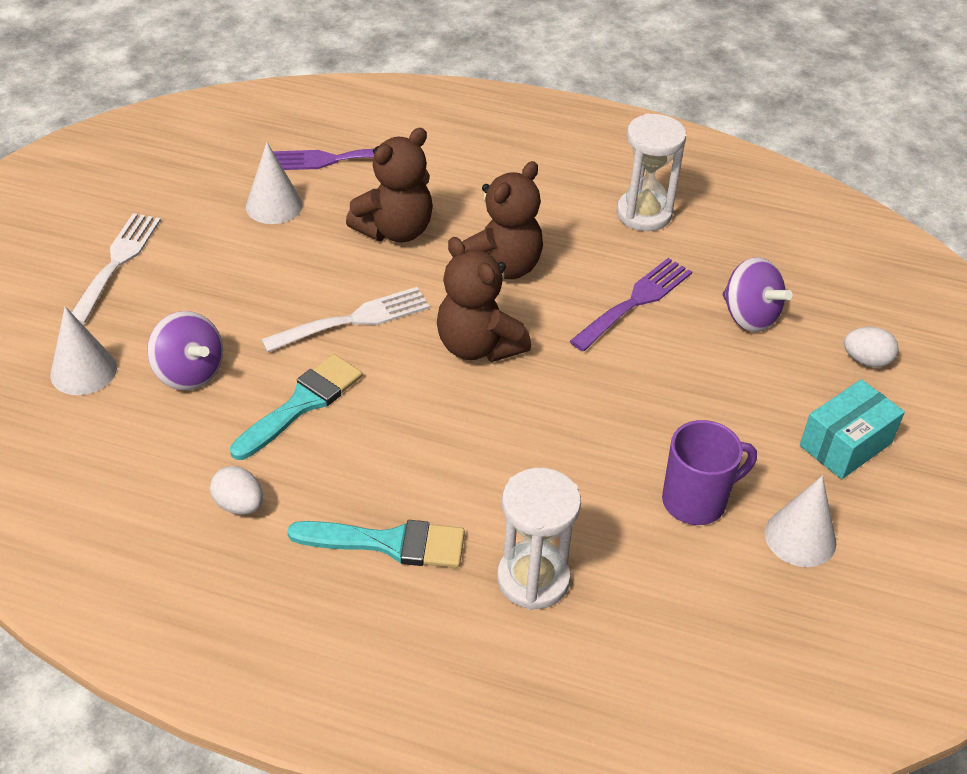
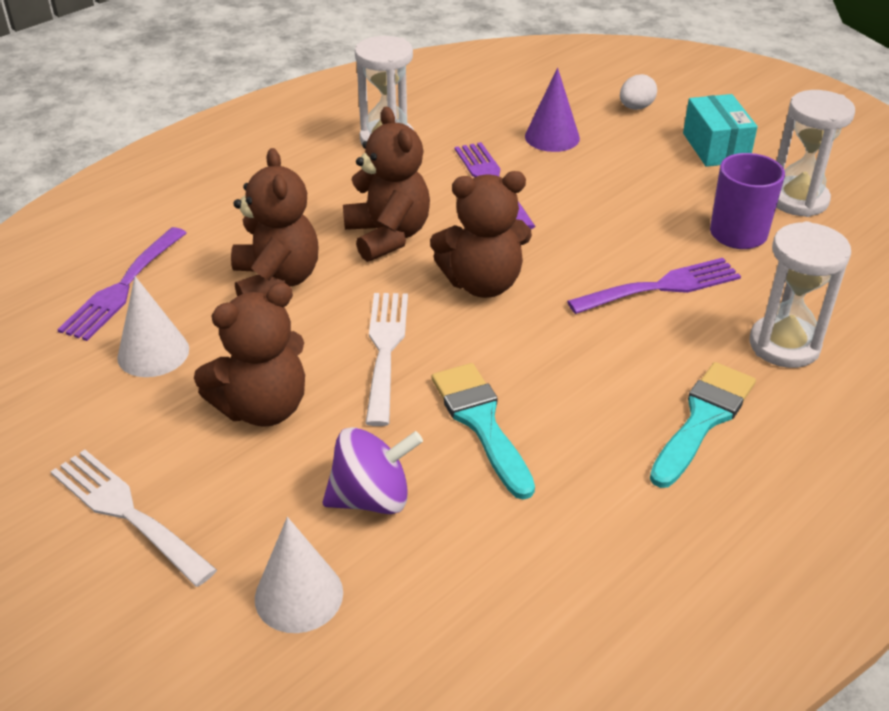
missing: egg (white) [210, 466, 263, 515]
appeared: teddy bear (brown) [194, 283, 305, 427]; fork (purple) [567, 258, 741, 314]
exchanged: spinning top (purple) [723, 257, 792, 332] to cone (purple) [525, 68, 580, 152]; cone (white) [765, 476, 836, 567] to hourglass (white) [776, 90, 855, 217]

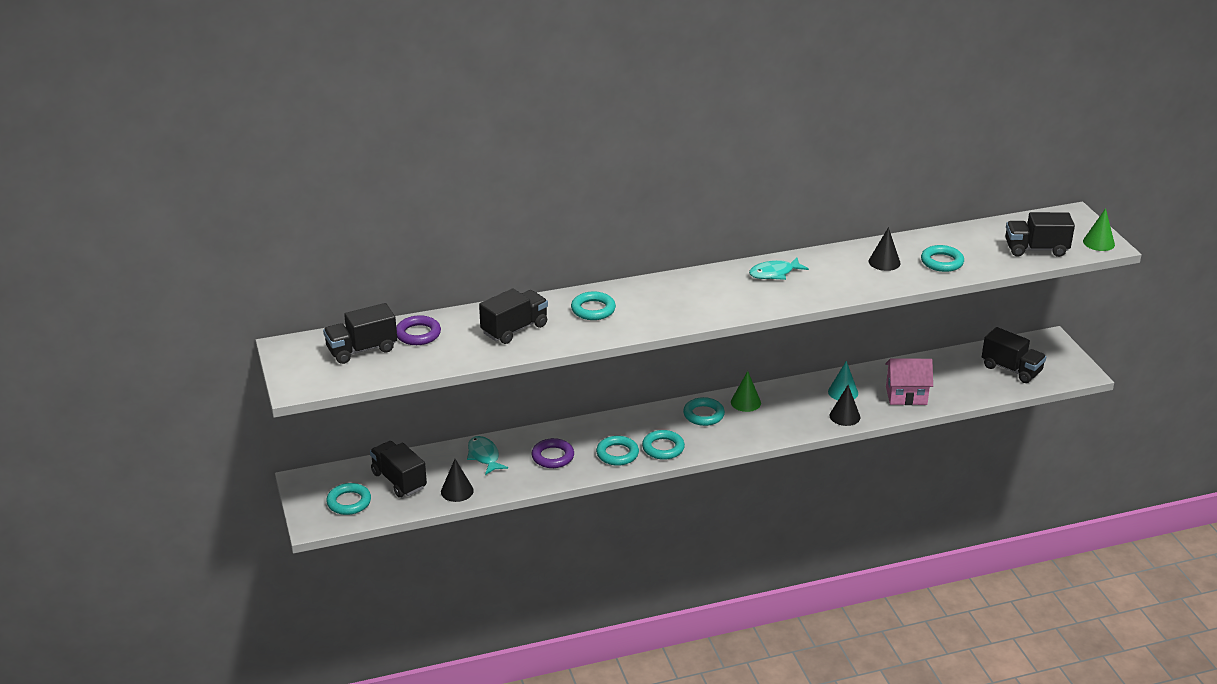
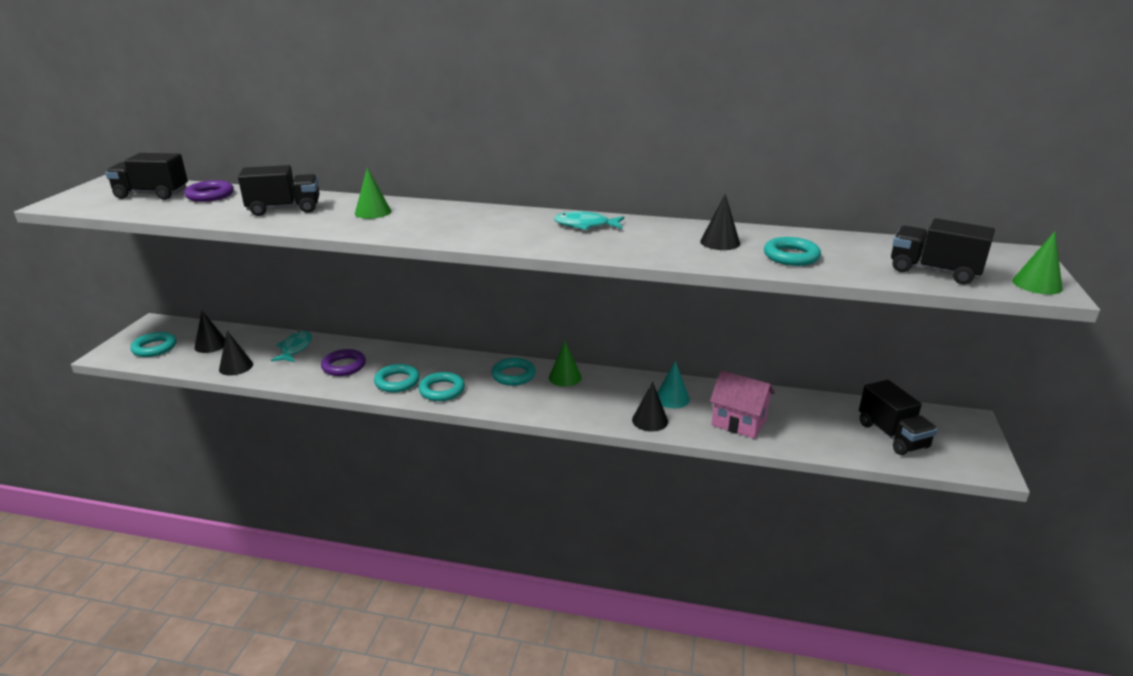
exchanged: truck (black) [370, 441, 427, 497] to cone (black) [194, 311, 225, 353]; ring (turquoise) [571, 291, 616, 320] to cone (green) [355, 167, 391, 219]

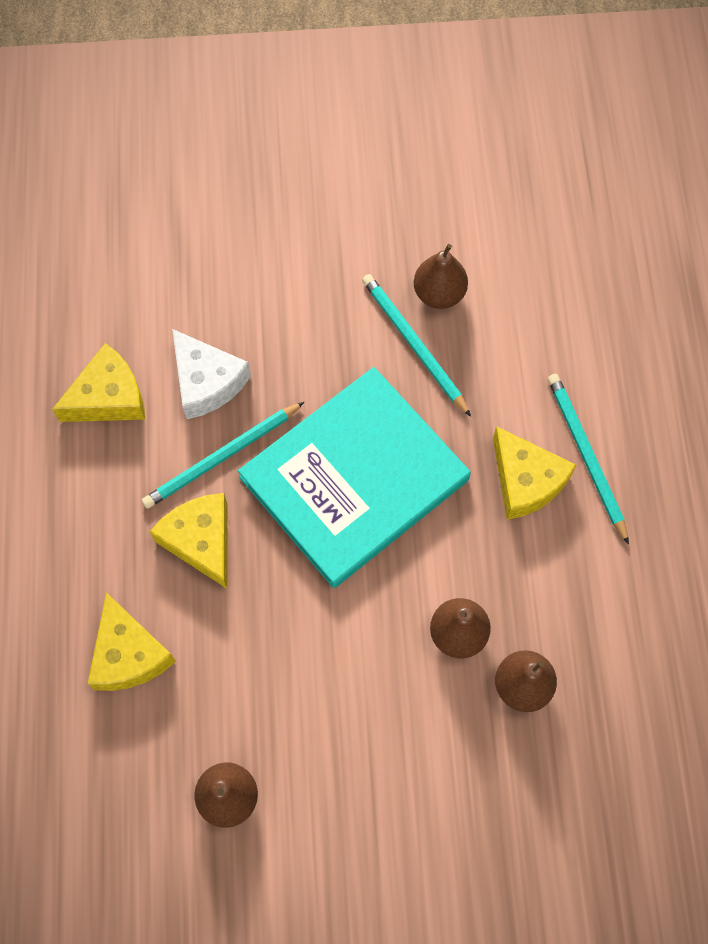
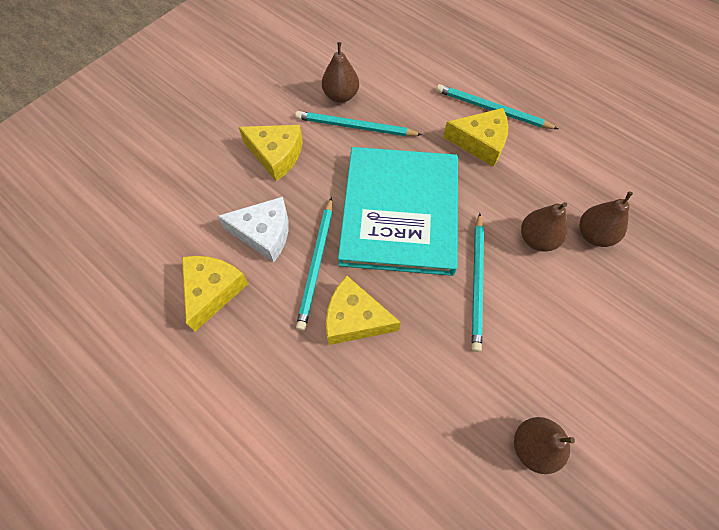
appeared: pencil (turquoise) [472, 213, 484, 352]
relocated: cheese (yellow) [88, 593, 176, 691] to [239, 125, 303, 181]

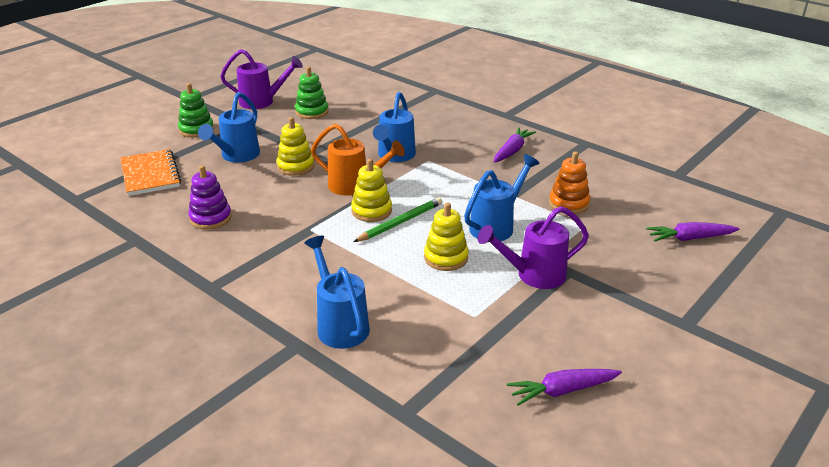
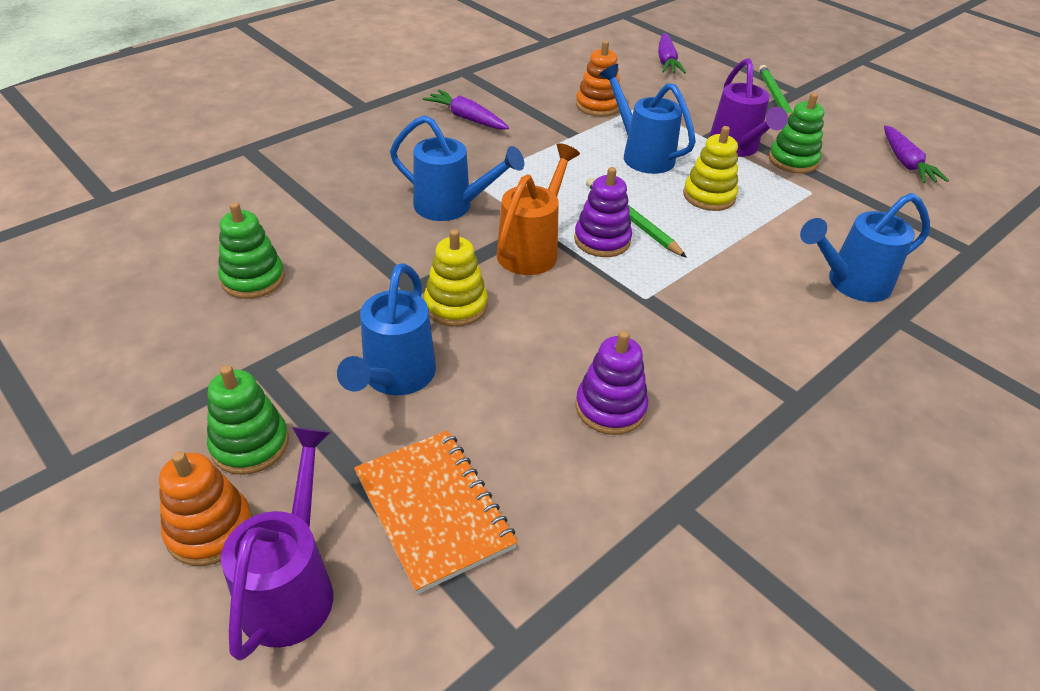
appeared: stacking toy (orange) [159, 451, 252, 566]; pencil (green) [759, 65, 793, 117]; stacking toy (green) [769, 93, 824, 173]
relocated: watering can (purple) [220, 49, 303, 109] to [221, 427, 333, 661]
colour: stacking toy (yellow) [351, 159, 392, 222] to stacking toy (purple) [574, 167, 632, 257]
spun: watering can (blue) [198, 92, 260, 162] = [337, 263, 436, 395] 75 degrees clockwise; notebook (orange) [120, 149, 181, 196] = [354, 430, 518, 594] 75 degrees clockwise

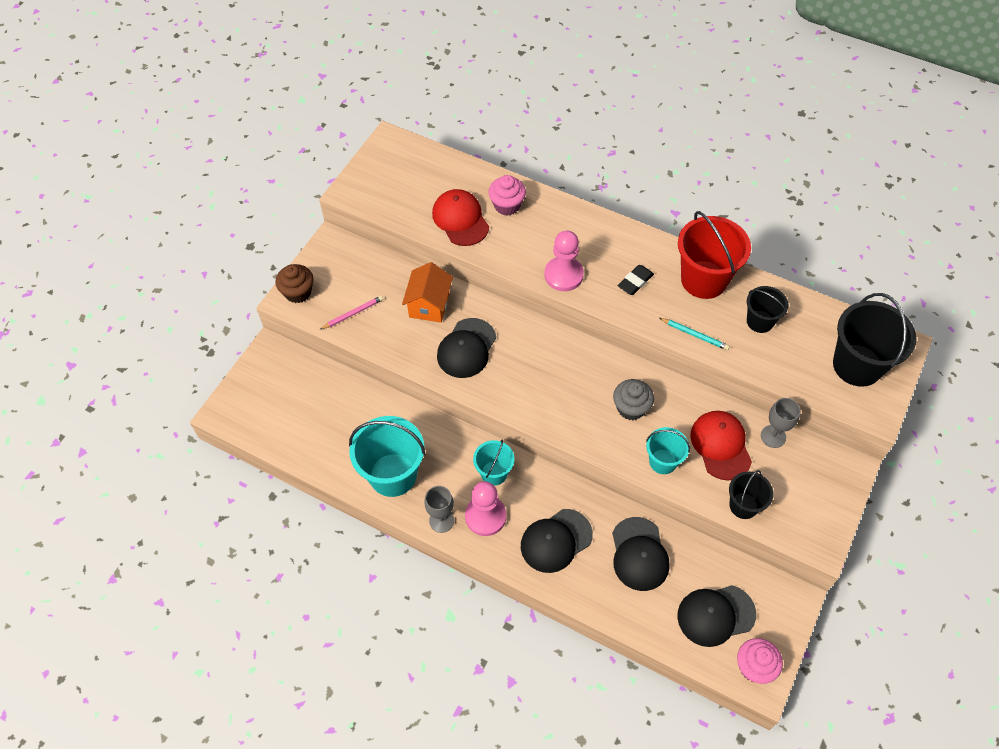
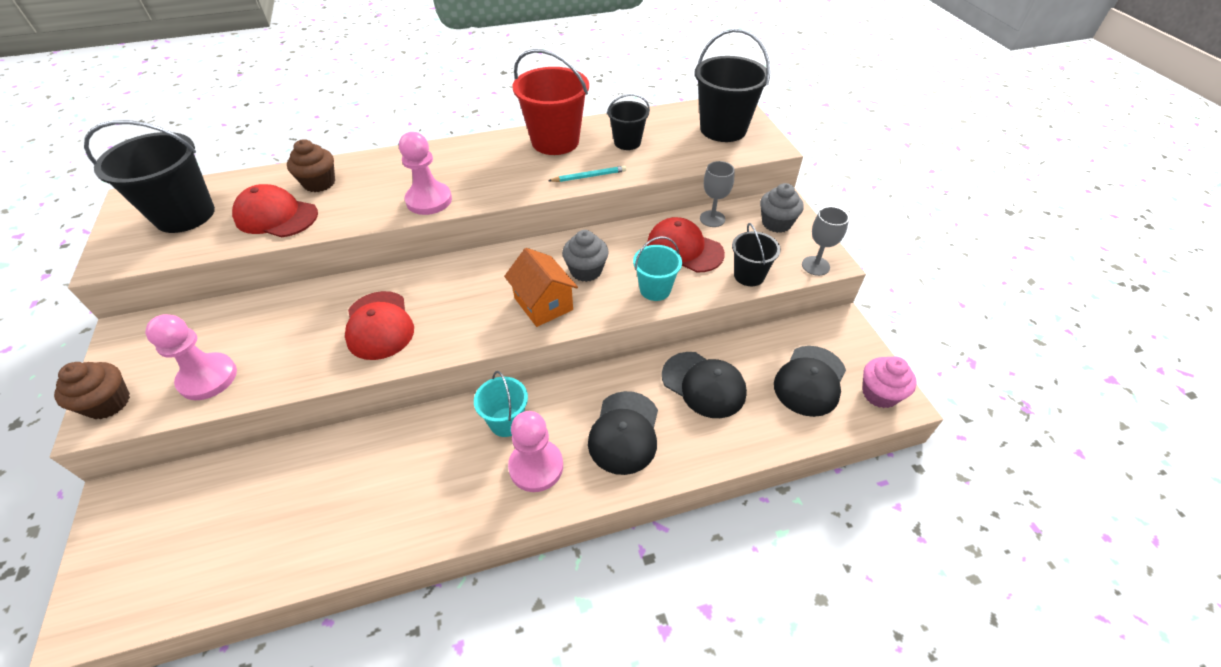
missing: bucket (turquoise) [349, 416, 426, 497]; eraser (black) [618, 265, 654, 295]
appeared: bucket (black) [84, 120, 215, 233]; cupcake (grey) [760, 183, 804, 233]
relocated: house (orange) [402, 262, 453, 323] to [504, 248, 578, 327]; goblet (grey) [424, 486, 454, 533] to [802, 206, 849, 276]
exchanged: pencil (pink) [319, 296, 383, 330] to pawn (pink) [145, 314, 237, 400]
colour: cupcake (pink) [488, 175, 526, 215] to cupcake (brown) [287, 139, 335, 192]; cap (black) [437, 318, 496, 378] to cap (red) [345, 291, 414, 360]

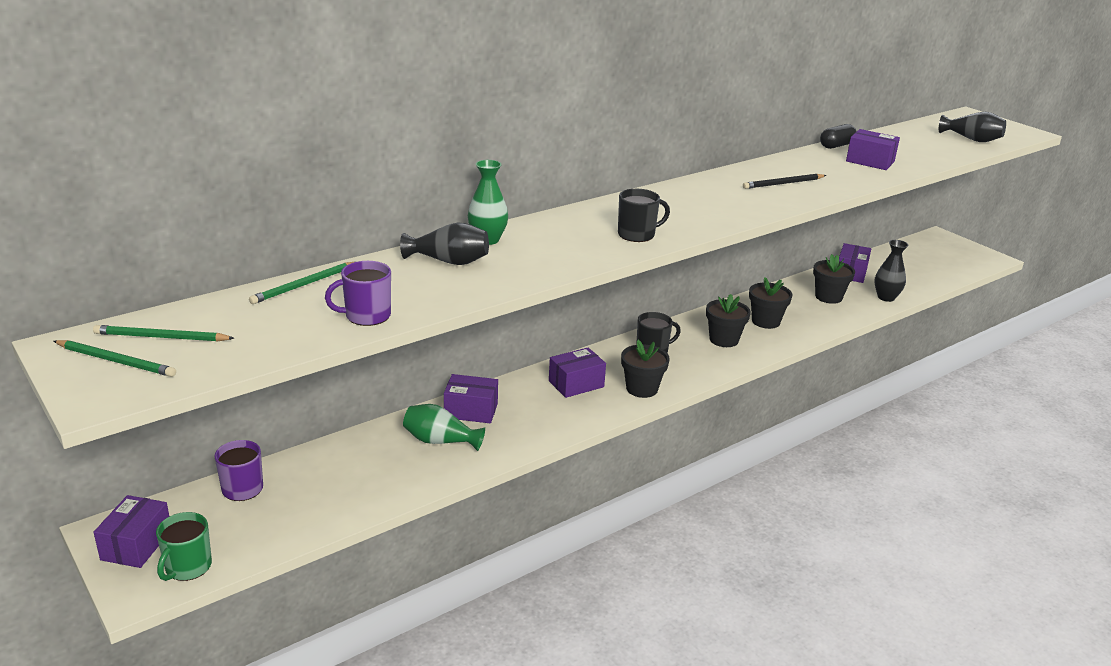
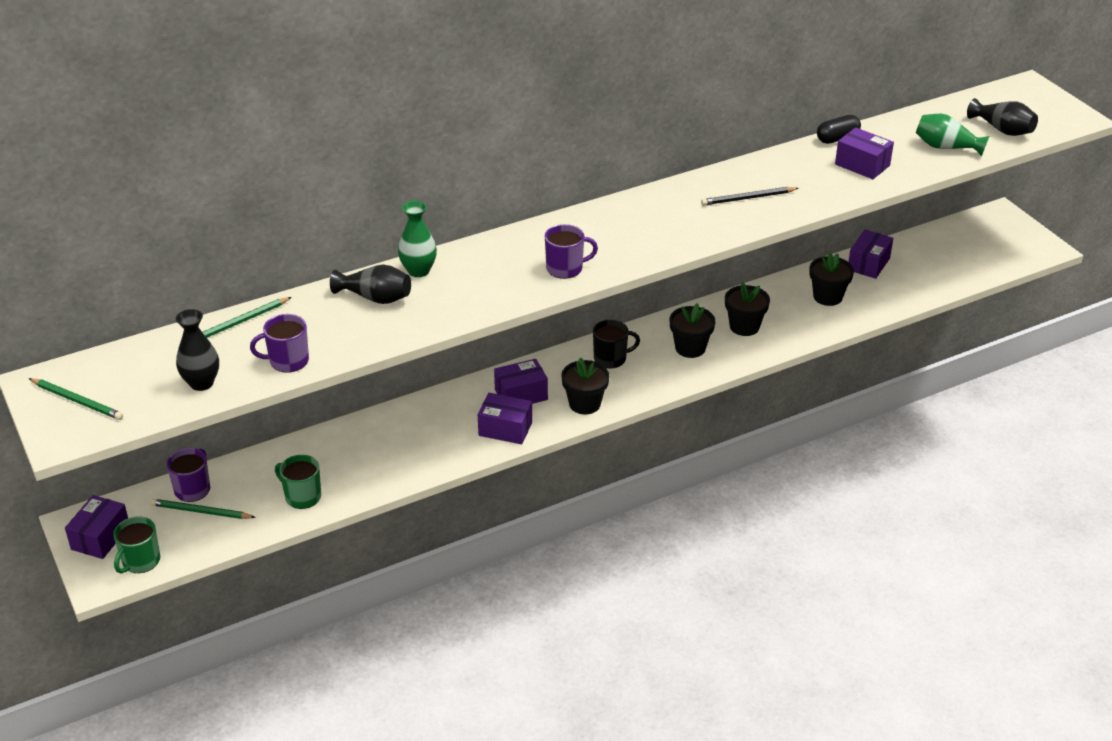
appeared: mug (green) [275, 455, 321, 509]
relocated: pencil (green) [93, 325, 234, 341] to [151, 499, 256, 519]; vase (black) [874, 240, 909, 302] to [176, 309, 219, 391]; box (purple) [444, 374, 498, 423] to [478, 393, 532, 444]; vase (green) [403, 404, 485, 451] to [916, 114, 989, 156]
colour: mug (black) [618, 189, 670, 242] to mug (purple) [545, 224, 598, 279]

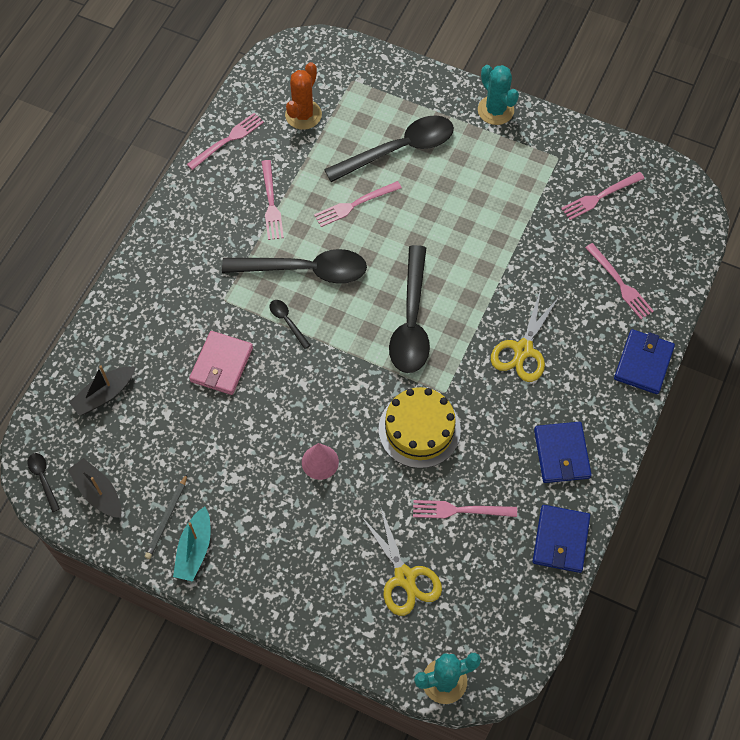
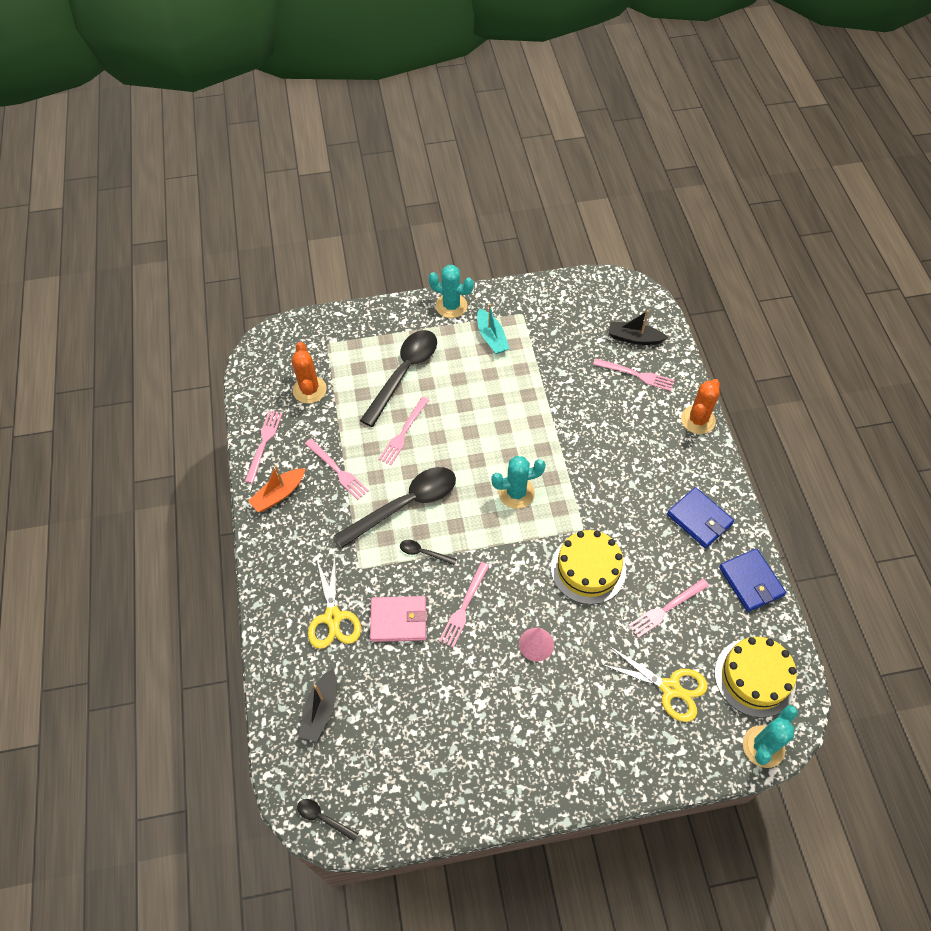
missing: pencil (grey) [145, 474, 187, 559]
appeared: boat (orange) [248, 465, 306, 512]; cake (yellow) [715, 637, 797, 718]
relocated: scissors (yellow) [491, 289, 560, 382] to [308, 557, 361, 649]; fork (pink) [561, 172, 645, 220] to [439, 562, 489, 648]; boat (turquoise) [173, 507, 211, 582] to [477, 304, 510, 354]; boat (black) [68, 458, 122, 518] to [608, 310, 668, 345]
exchanged: spoon (black) [389, 245, 430, 373] to cactus (turquoise) [491, 456, 546, 509]; wallet (blue) [614, 329, 675, 394] to cactus (orange) [681, 379, 720, 434]
spun: wallet (pink) [189, 331, 253, 395] = [370, 596, 427, 642] 75 degrees counterclockwise

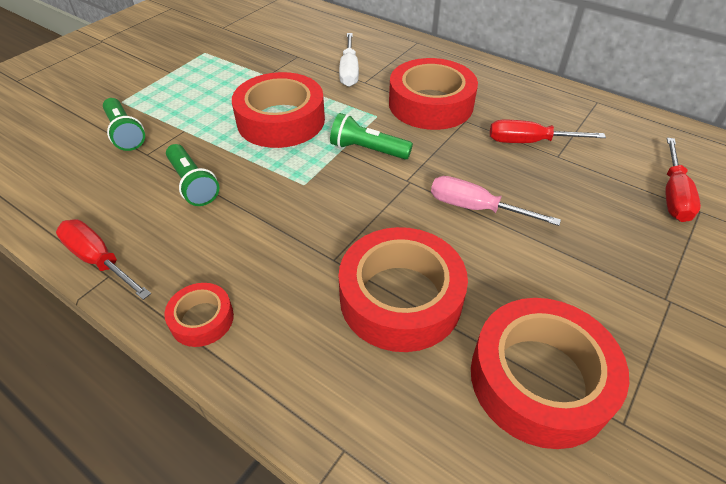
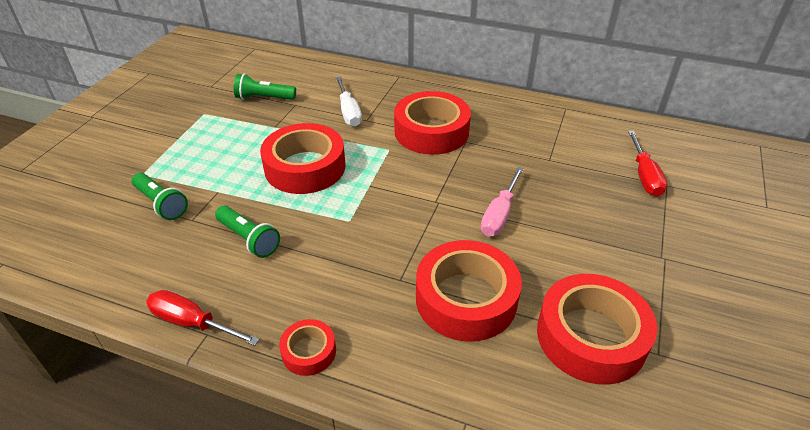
missing: screwdriver (red) [490, 120, 606, 143]
relocated: flashlight (green) [330, 113, 413, 159] to [234, 73, 296, 100]
spun: screwdriver (pink) [431, 176, 561, 226] = [481, 167, 524, 237] 75 degrees counterclockwise

